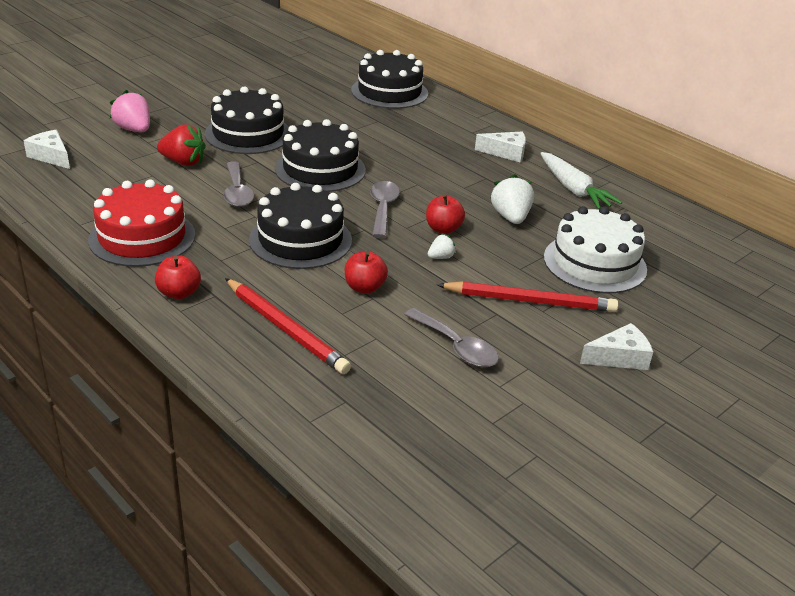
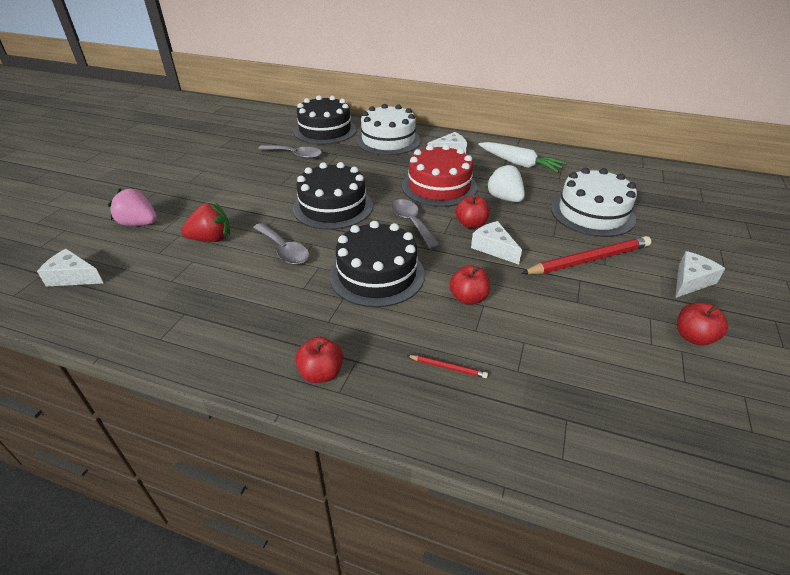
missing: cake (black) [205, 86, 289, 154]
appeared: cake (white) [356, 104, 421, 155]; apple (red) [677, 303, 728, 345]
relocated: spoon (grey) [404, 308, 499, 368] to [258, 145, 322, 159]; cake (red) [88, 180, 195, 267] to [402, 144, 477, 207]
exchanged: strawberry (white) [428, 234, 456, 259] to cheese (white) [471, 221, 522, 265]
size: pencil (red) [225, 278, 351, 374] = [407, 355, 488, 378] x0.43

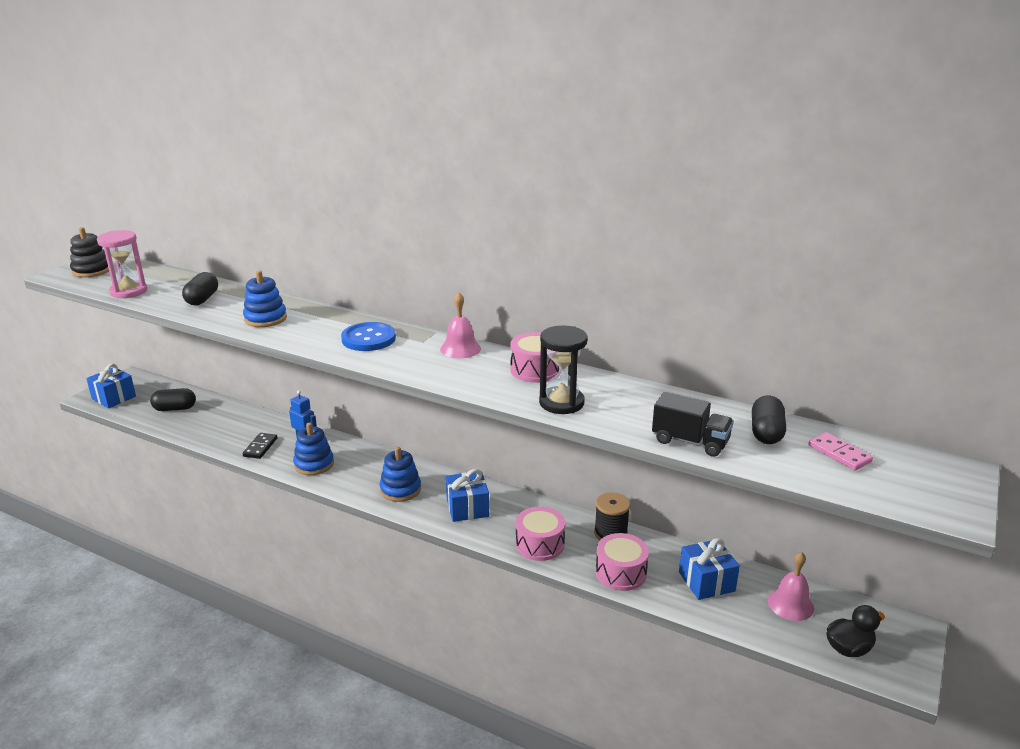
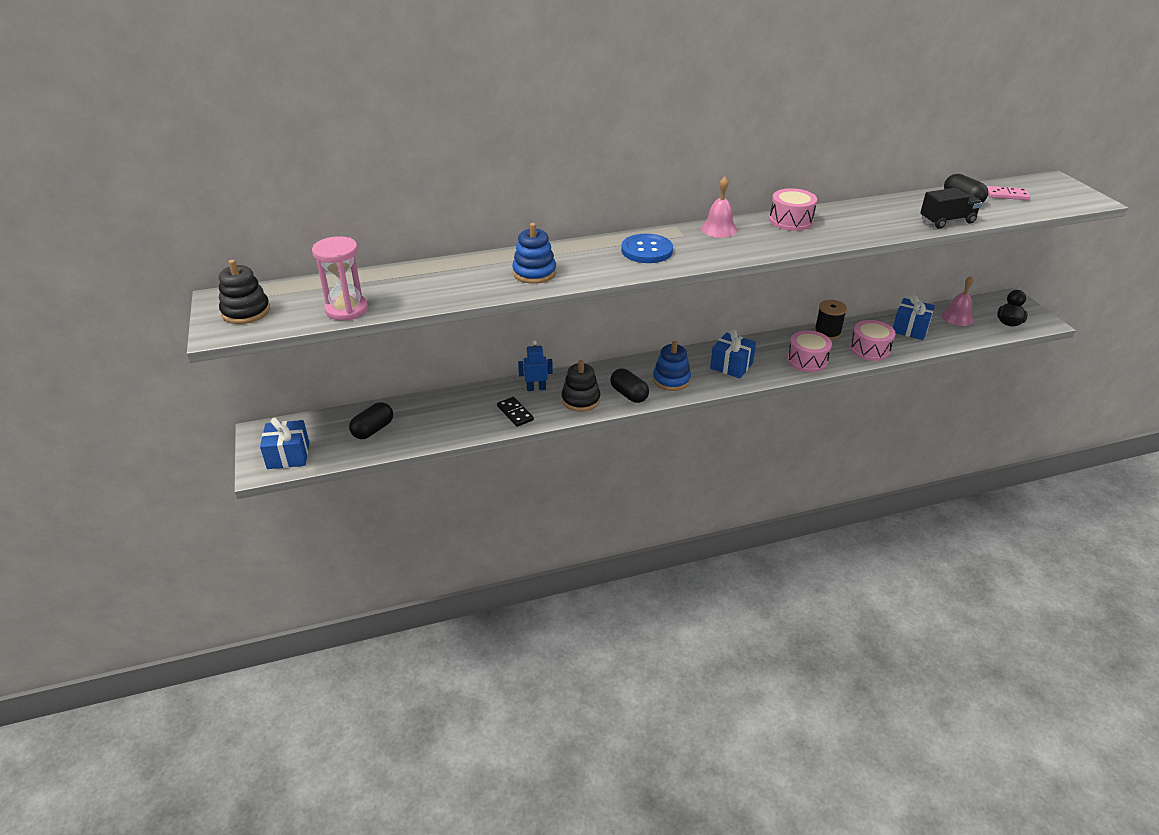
missing: hourglass (black) [539, 326, 588, 414]
relocated: capsule (black) [182, 272, 218, 306] to [610, 369, 649, 403]
colour: stacking toy (blue) [293, 423, 334, 475] to stacking toy (black) [561, 360, 600, 412]

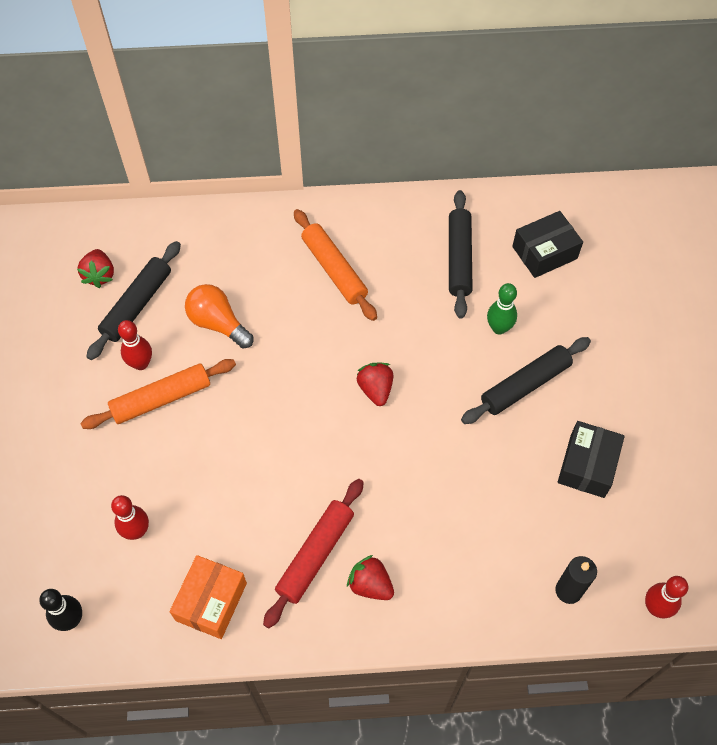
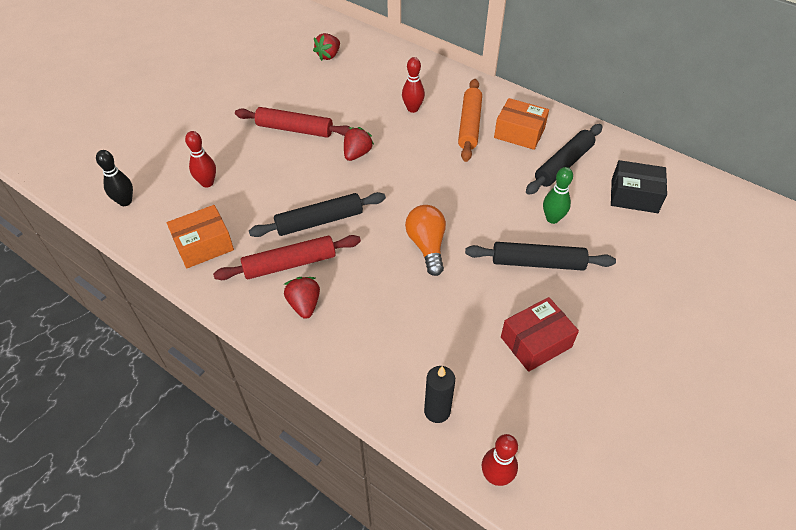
appeared: box (orange) [494, 98, 549, 150]
relocated: rolling pin (black) [86, 241, 181, 360] to [249, 192, 386, 237]; strawberry (red) [357, 363, 393, 406] to [344, 127, 374, 161]; bowling pin (red) [118, 320, 152, 370] to [402, 57, 425, 113]; light bulb (orange) [185, 284, 254, 349] to [405, 205, 446, 276]
colour: rolling pin (orange) [80, 359, 236, 429] to rolling pin (red) [235, 107, 351, 138]; box (black) [558, 421, 625, 498] to box (red) [501, 297, 579, 372]

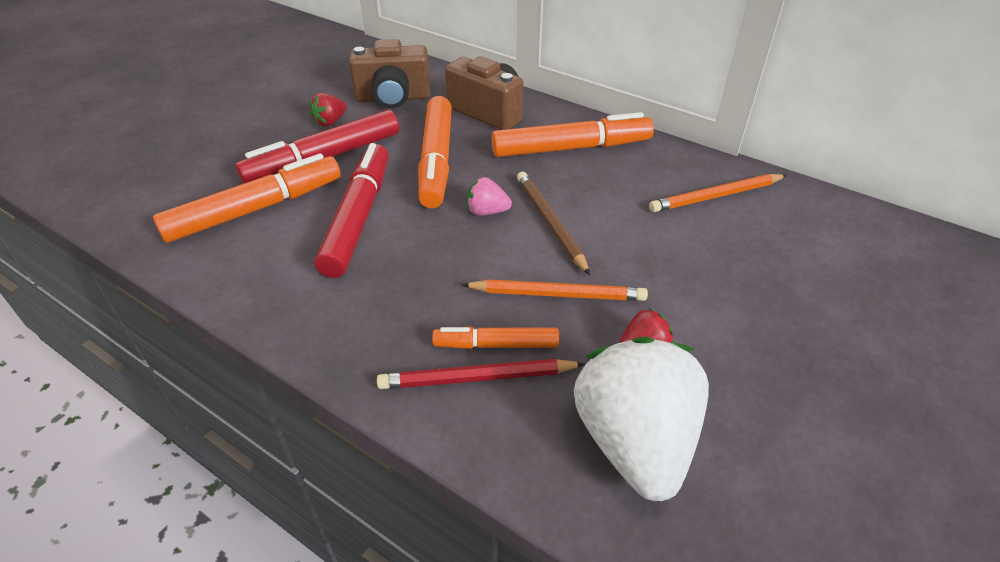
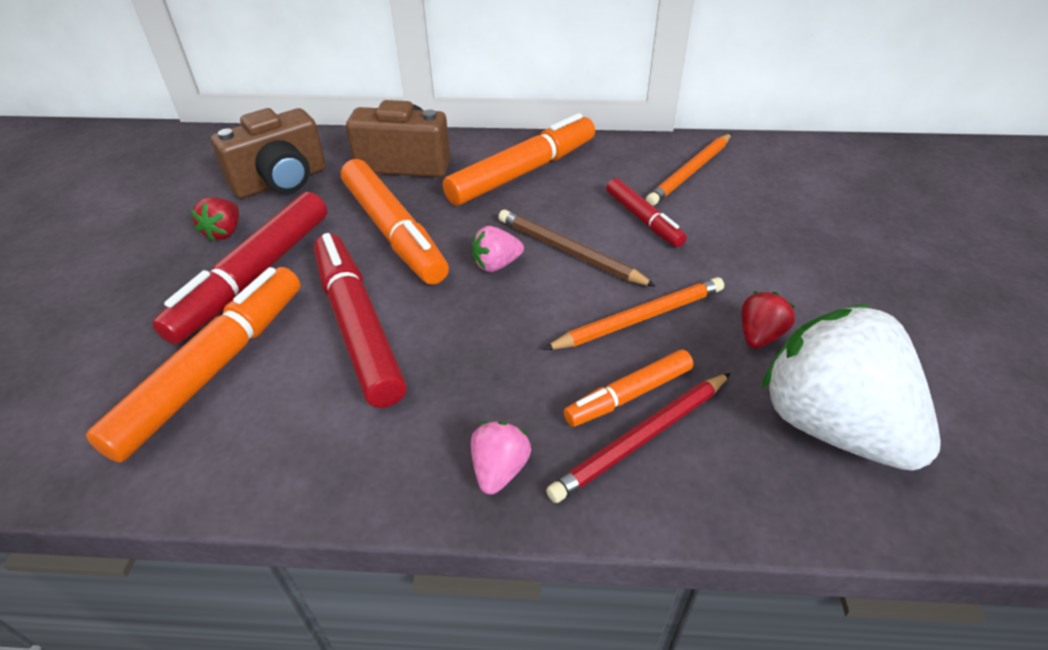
appeared: strawberry (pink) [471, 421, 531, 495]; marker (red) [606, 178, 687, 247]

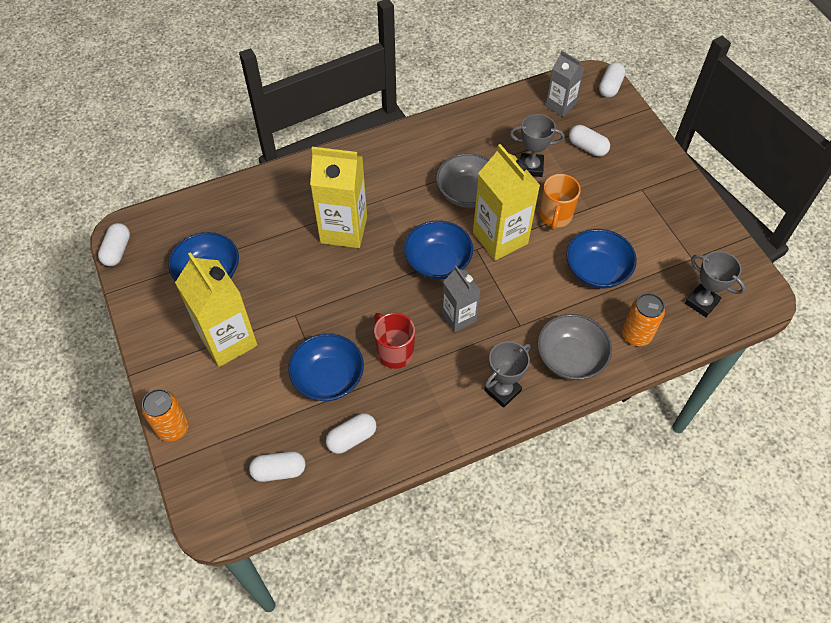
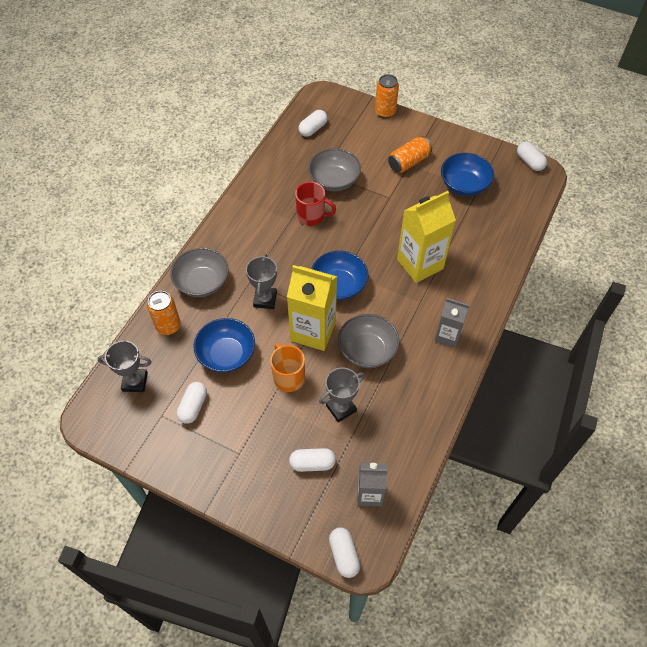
relocated: capsule (white) [326, 413, 376, 454] to [177, 382, 207, 424]; trophy (grey) [484, 341, 531, 408] to [246, 254, 277, 309]; carton (grey) [442, 266, 481, 332] to [435, 298, 470, 348]
exchanged: carton (yellow) [175, 252, 258, 367] to can (orange) [388, 136, 432, 173]
colour: bowl (blue) [288, 333, 364, 401] to bowl (grey) [308, 148, 361, 191]

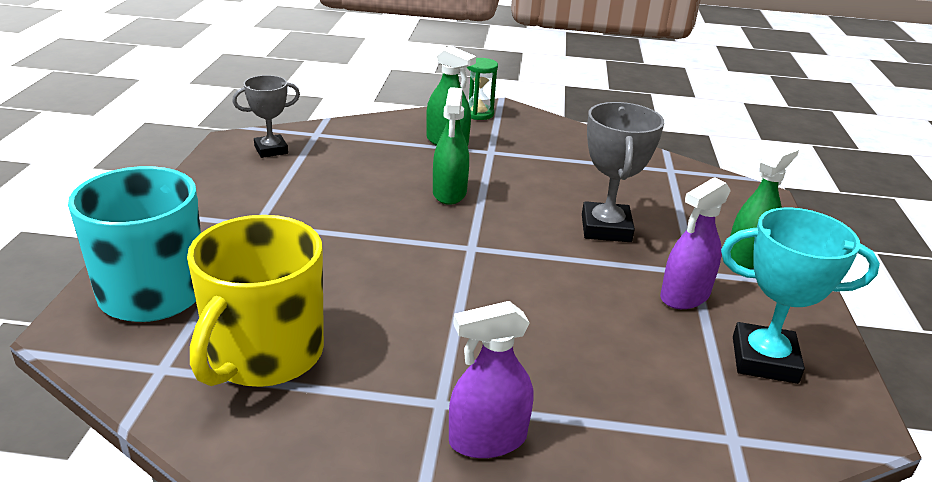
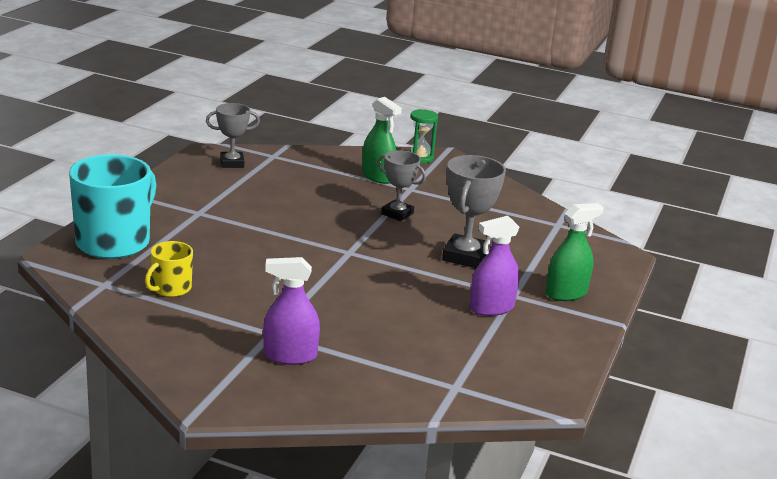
missing: spray bottle (green) [433, 87, 469, 205]; trophy (turquoise) [721, 207, 880, 384]
appeared: trophy (grey) [378, 150, 426, 221]
size: mug (yellow) [187, 215, 324, 387] = [145, 241, 193, 297] x0.50

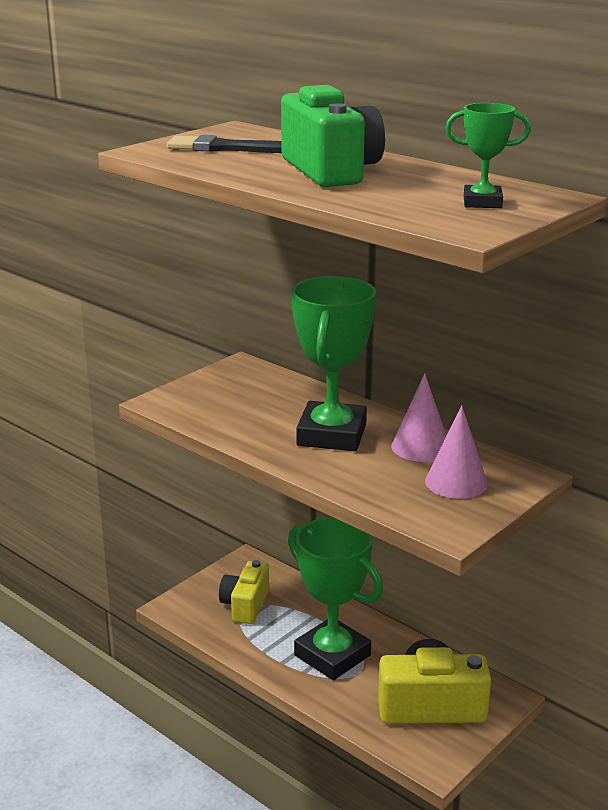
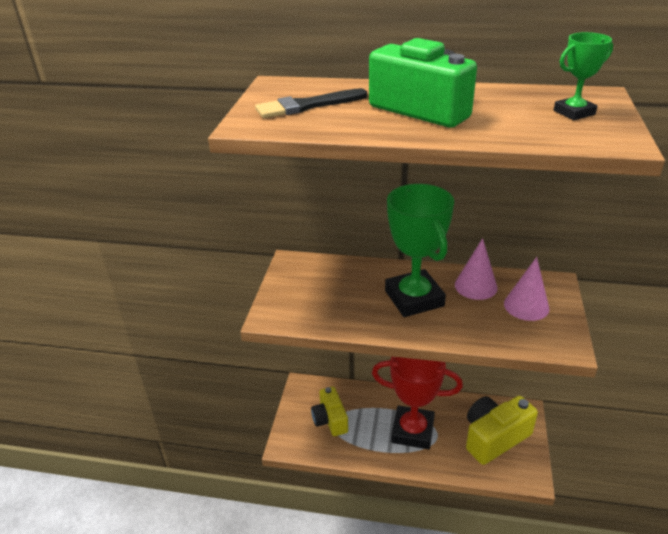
colour: trophy (green) [288, 517, 383, 680] to trophy (red) [372, 357, 463, 449]

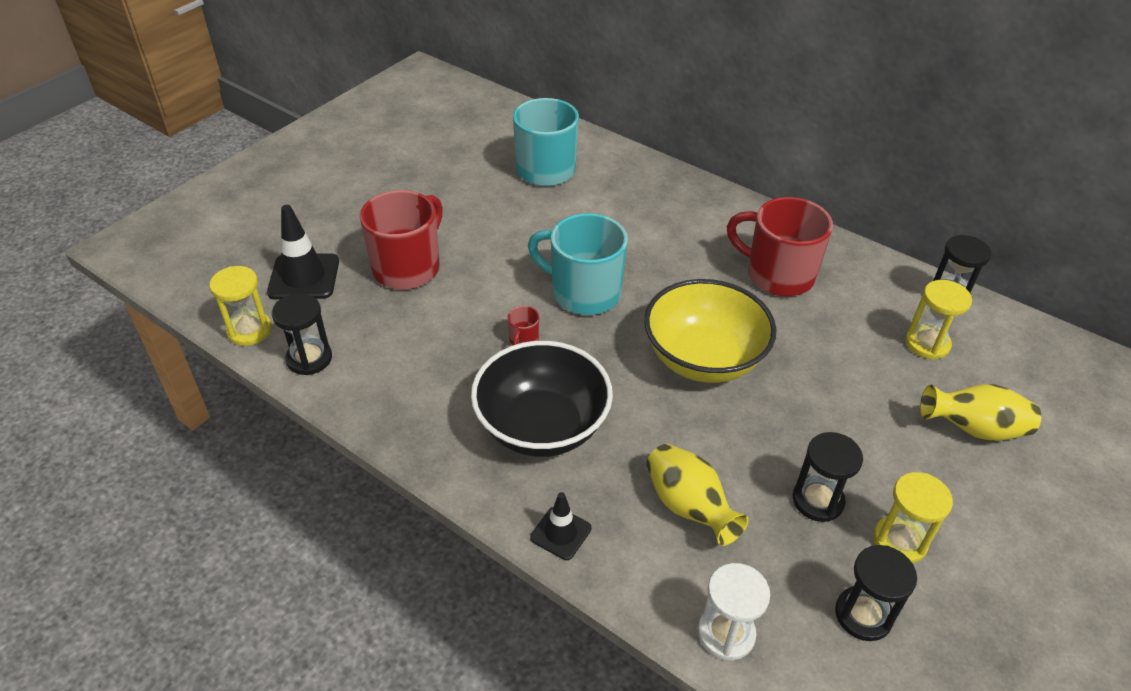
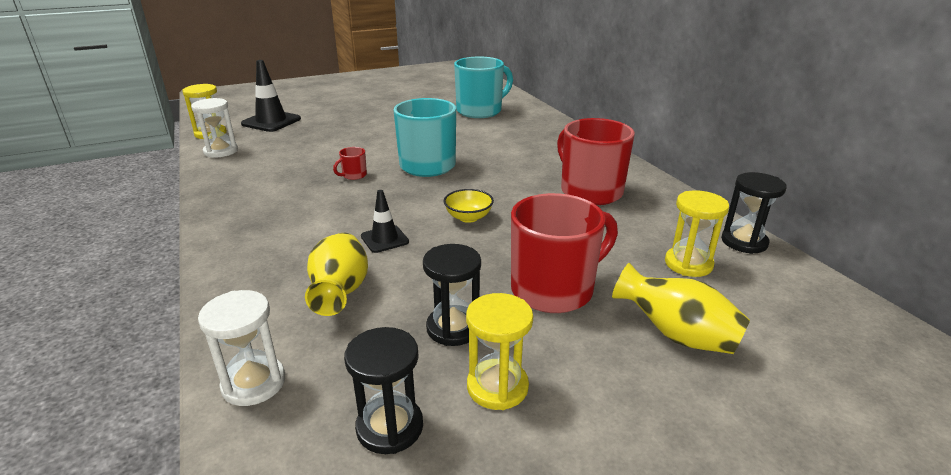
missing: bowl (black) [471, 341, 613, 457]
relocated: traffic cone (black) [530, 492, 591, 560] to [361, 190, 409, 253]; mug (red) [360, 190, 443, 290] to [511, 193, 618, 313]
colour: hourglass (black) [272, 293, 332, 375] to hourglass (white) [191, 98, 238, 158]
size: bowl (yellow) [644, 279, 776, 383] = [444, 189, 494, 223] x0.43

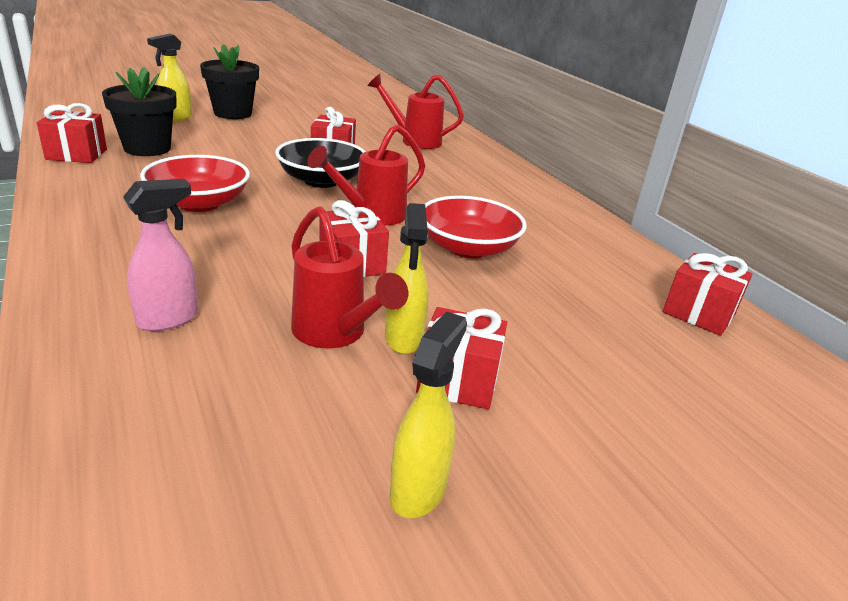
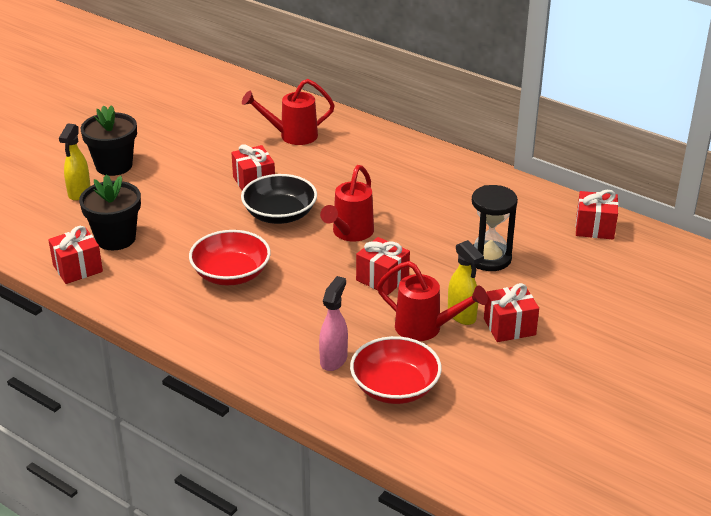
missing: spray bottle (yellow) [390, 311, 467, 518]
appeared: hourglass (black) [472, 185, 518, 271]
relocated: bowl (red) [425, 196, 526, 258] to [350, 336, 442, 404]

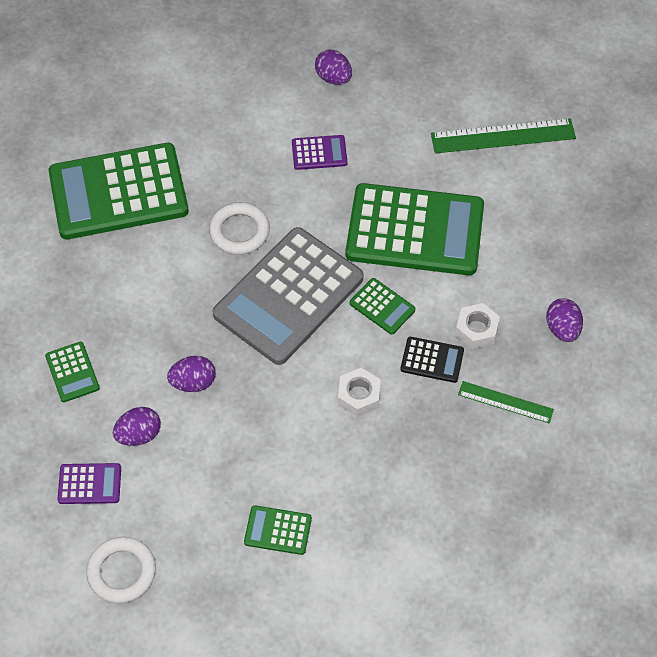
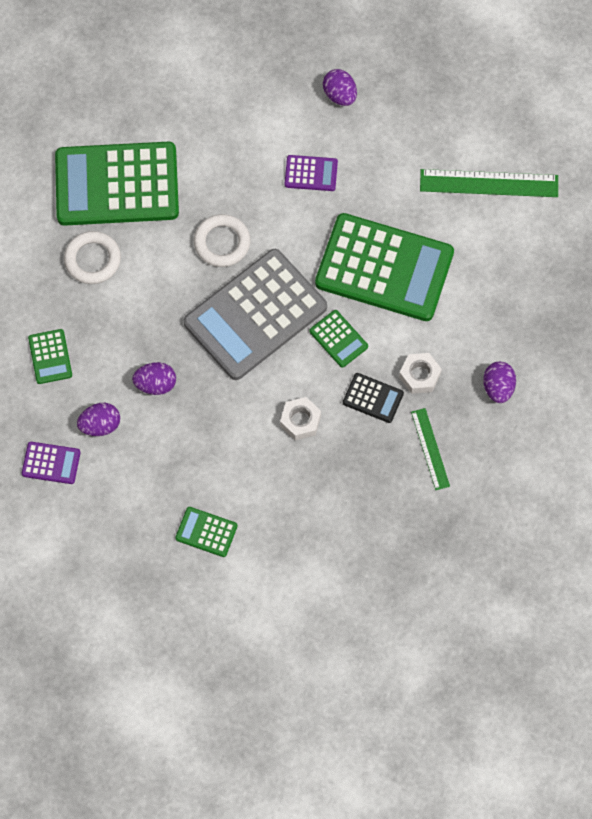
relocated: ring (white) [86, 537, 156, 603] to [64, 231, 121, 284]
spun: ruler (green) [458, 381, 554, 423] = [411, 408, 450, 490] 45 degrees clockwise

